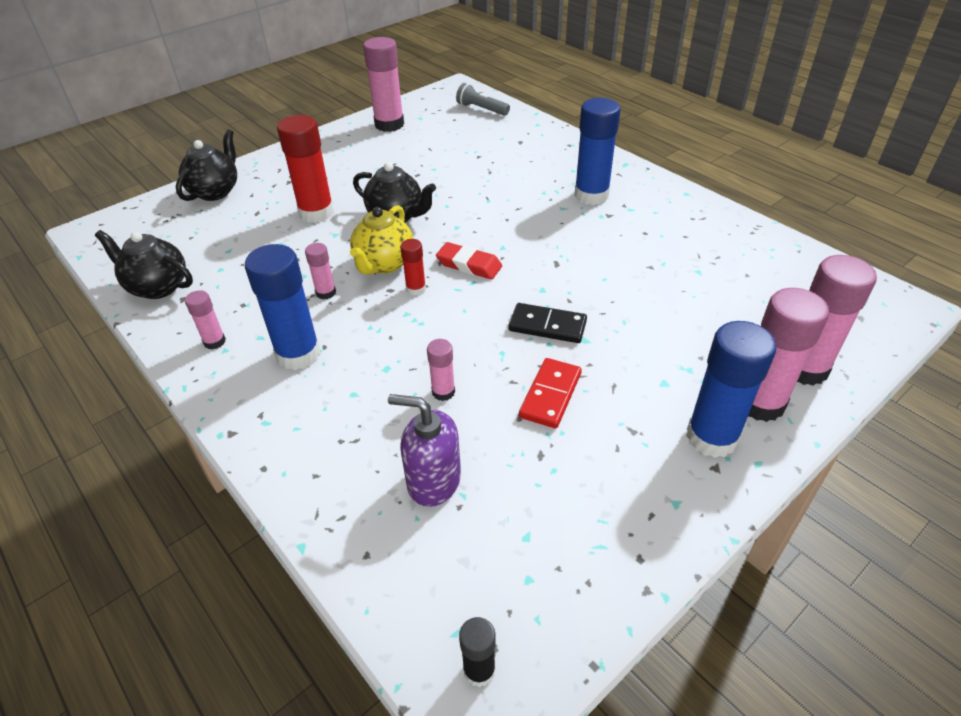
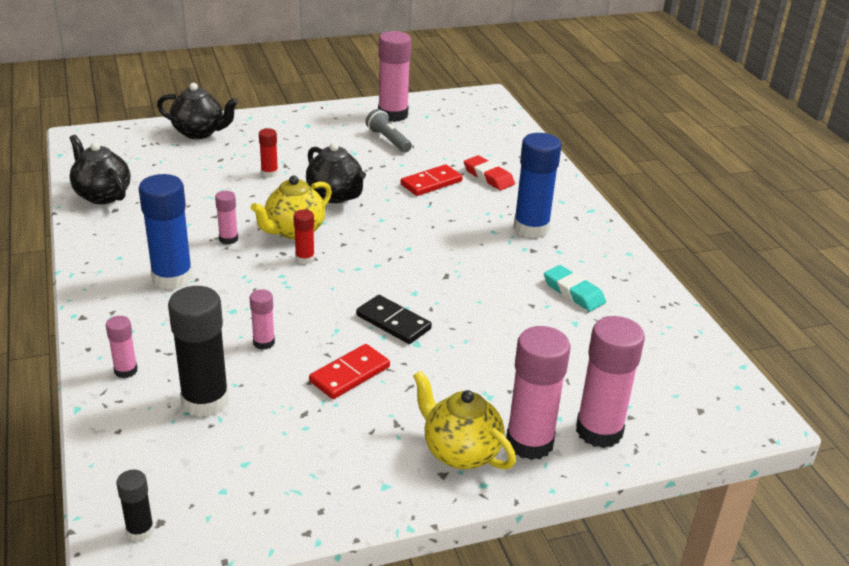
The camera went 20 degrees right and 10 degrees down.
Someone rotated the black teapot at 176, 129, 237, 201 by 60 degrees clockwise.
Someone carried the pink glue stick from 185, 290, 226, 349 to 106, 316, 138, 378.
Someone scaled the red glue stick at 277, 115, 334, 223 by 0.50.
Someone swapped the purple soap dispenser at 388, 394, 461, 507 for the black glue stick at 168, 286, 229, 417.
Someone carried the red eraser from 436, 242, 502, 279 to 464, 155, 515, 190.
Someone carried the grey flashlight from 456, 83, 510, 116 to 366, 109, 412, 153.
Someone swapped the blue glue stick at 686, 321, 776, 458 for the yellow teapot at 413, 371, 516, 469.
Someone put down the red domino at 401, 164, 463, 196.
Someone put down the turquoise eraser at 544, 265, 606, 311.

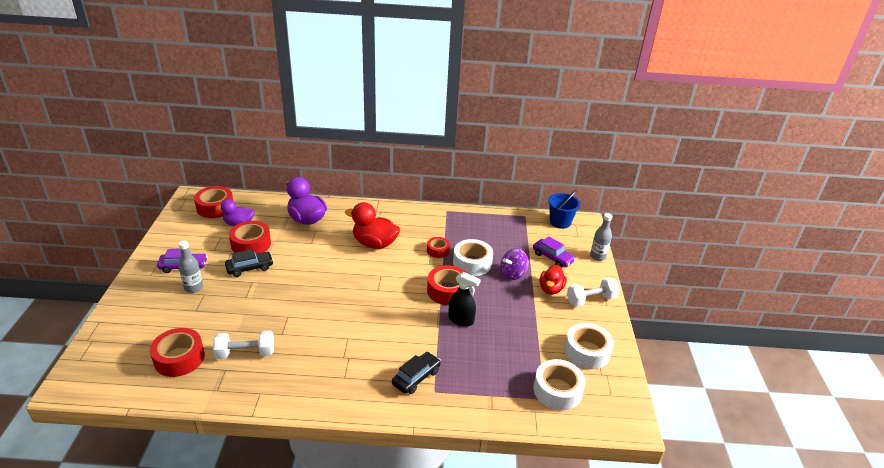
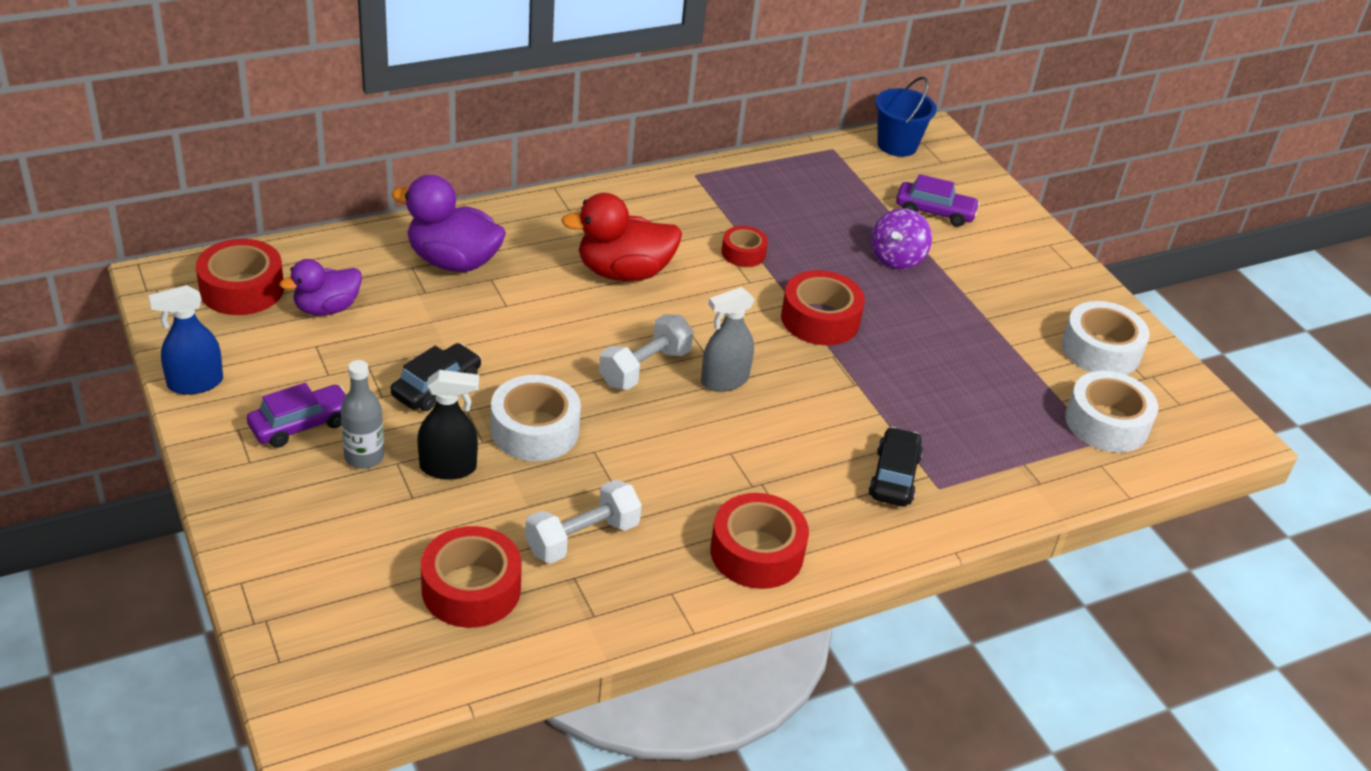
The camera went 30 degrees left and 5 degrees up.
Someone carried the red tape from 229, 221, 271, 254 to 710, 493, 809, 589.
Someone carried the black spray bottle from 448, 272, 481, 327 to 417, 370, 479, 480.
Someone carried the white tape from 453, 239, 493, 276 to 491, 375, 581, 461.
Someone took away the red duck at 540, 265, 567, 295.
Someone carried the white dumbbell from 567, 277, 620, 307 to 599, 314, 694, 390.
Someone took away the grey bottle at 590, 213, 612, 261.
Someone put down the blue spray bottle at 148, 285, 223, 395.
Someone put down the grey spray bottle at 701, 287, 755, 392.

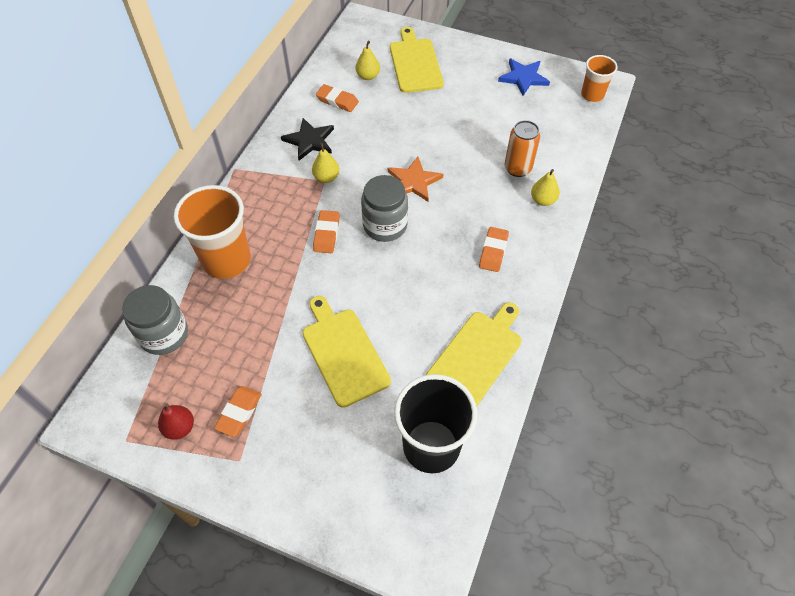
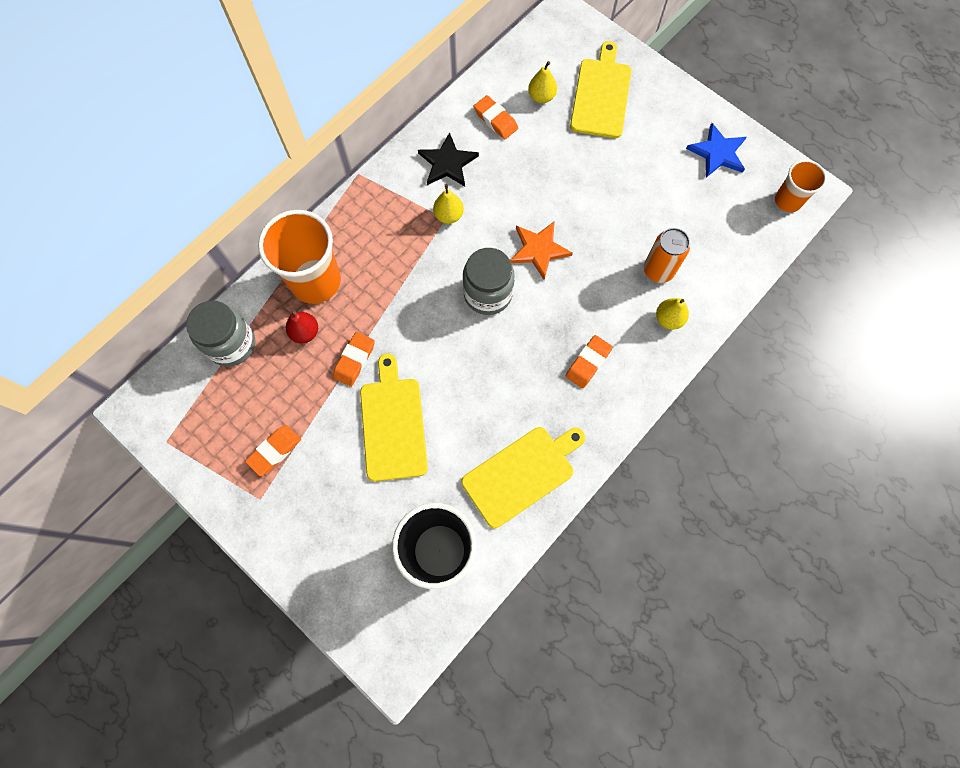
The camera went 20 degrees right and 15 degrees up.
Someone carried the red pear from 158, 403, 194, 440 to 286, 311, 318, 343.
Someone carried the orange eraser from 313, 210, 339, 253 to 333, 332, 375, 387.

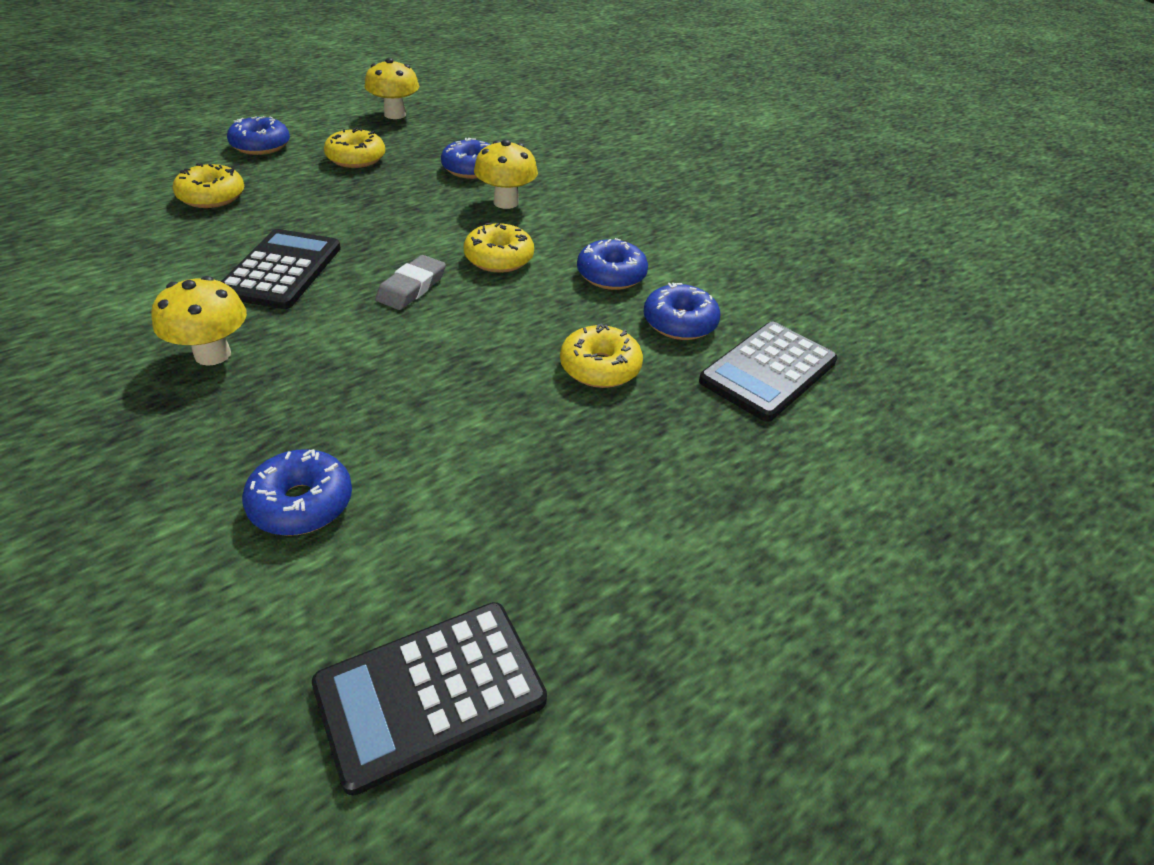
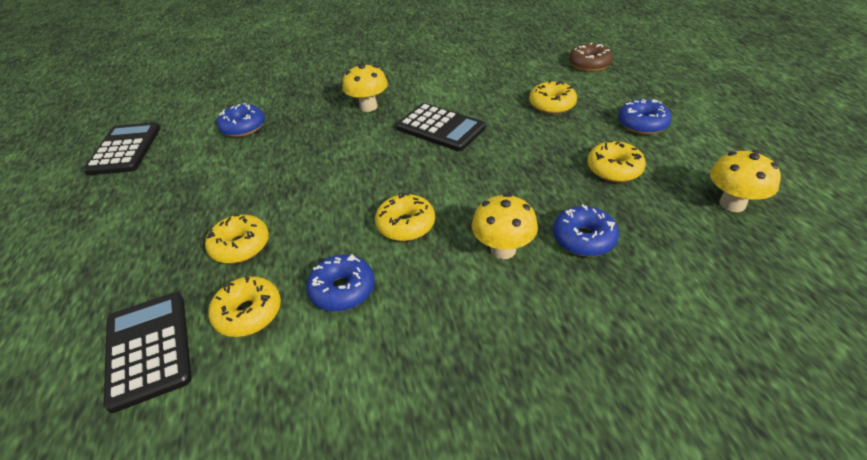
The camera went 120 degrees right and 0 degrees up.
Someone took away the grey eraser at 376, 255, 446, 310.
Someone repainted the blue donut at 643, 283, 720, 340, which became the yellow donut at 208, 275, 281, 337.
Someone put down the brown donut at 569, 43, 613, 72.

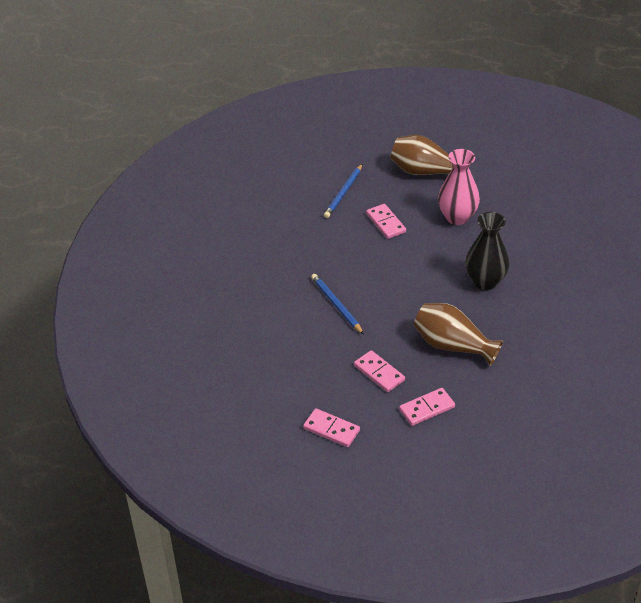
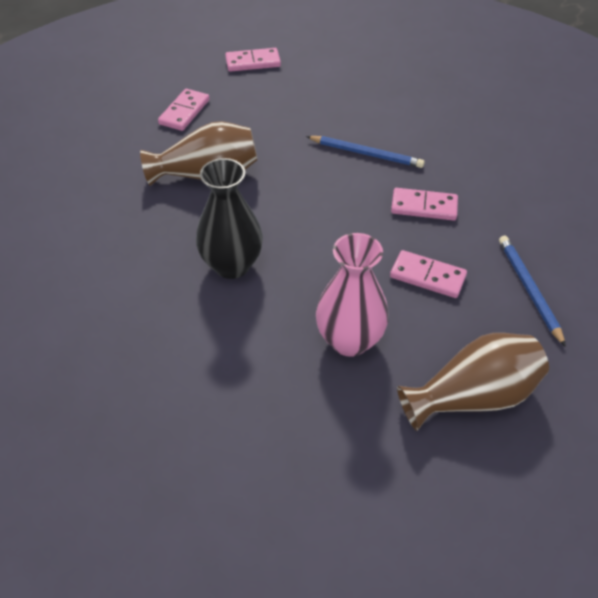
The camera went 140 degrees right and 5 degrees up.
Someone carried the pink domino from 354, 350, 405, 392 to 391, 188, 458, 221.

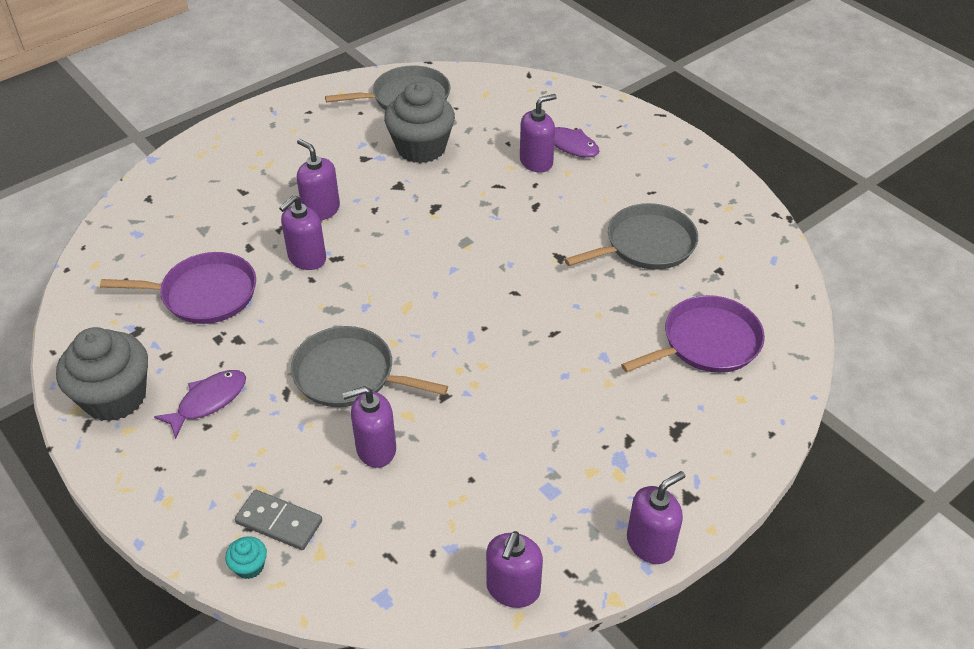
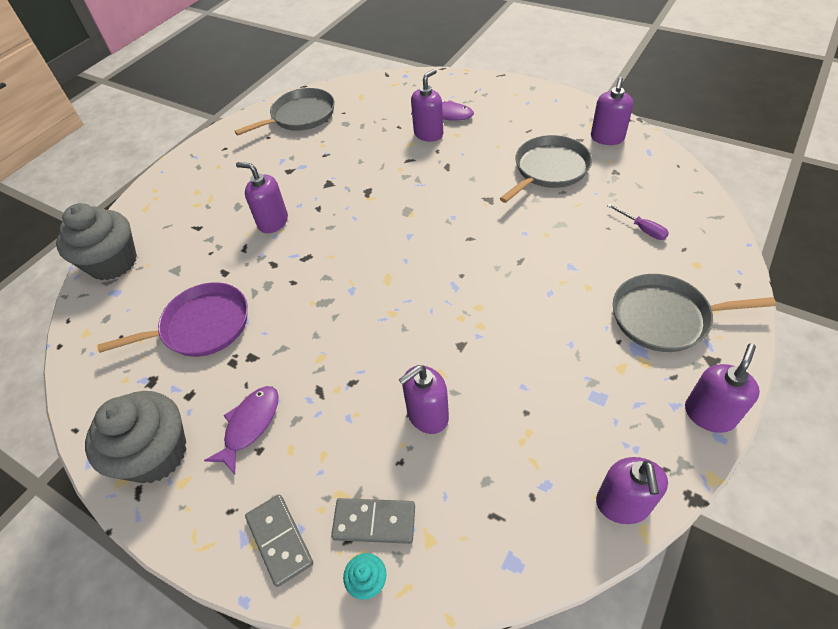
The camera went 15 degrees left and 5 degrees up.
Someone carried the purple soap dispenser from 279, 195, 326, 270 to 591, 77, 633, 145.
Someone carried the grey pan from 291, 326, 448, 407 to 613, 274, 776, 352.
Someone carried the grey cupcake from 384, 82, 455, 163 to 56, 203, 137, 280.
Someone swapped the purple pan at 621, 295, 765, 373 for the purple screwdriver at 607, 204, 669, 240.
Someone put down the grey domino at 245, 495, 313, 587.

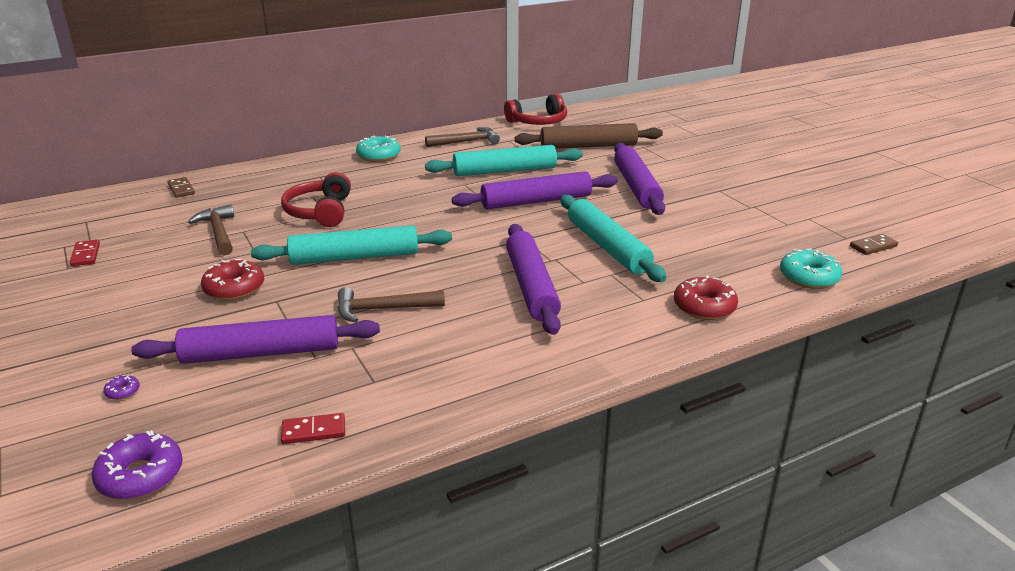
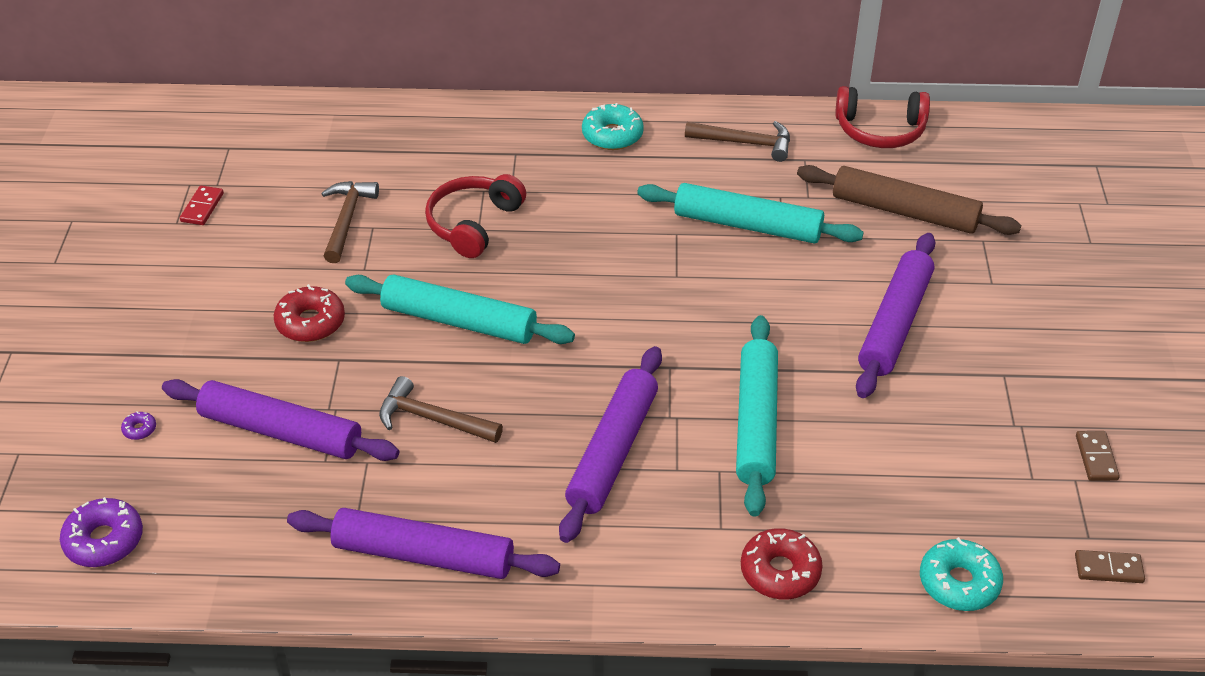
The camera went 30 degrees right and 15 degrees up.
Someone carried the brown domino from 167, 177, 195, 198 to 1076, 431, 1120, 481.
Someone took away the red domino at 281, 413, 345, 444.
Someone carried the purple rolling pin from 452, 171, 618, 209 to 287, 508, 560, 579.

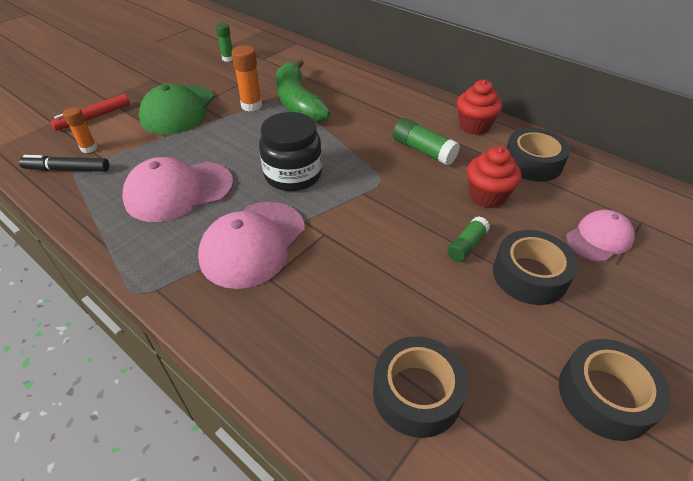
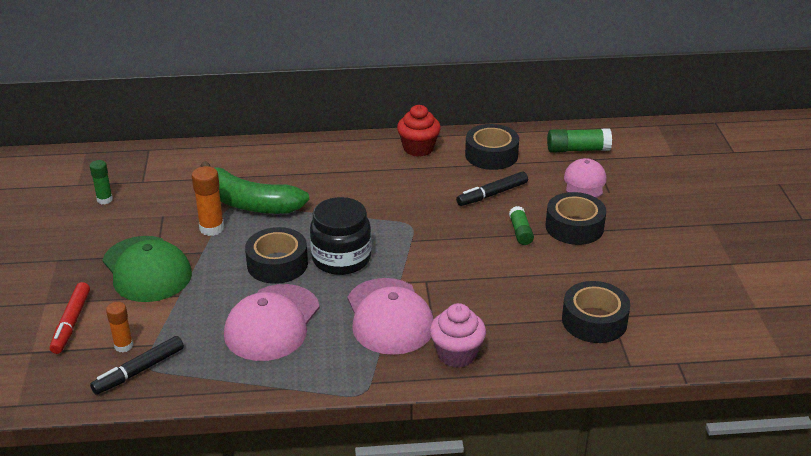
The camera went 45 degrees left and 10 degrees down.
Someone carried the green glue stick from 393, 118, 460, 166 to 547, 128, 612, 153.
Someone swapped the red cupcake at 467, 146, 522, 208 for the black marker at 456, 172, 528, 206.
Someone carried the black tape from 559, 339, 671, 441 to 245, 227, 308, 284.
Someone put down the pink cupcake at 430, 303, 486, 368.

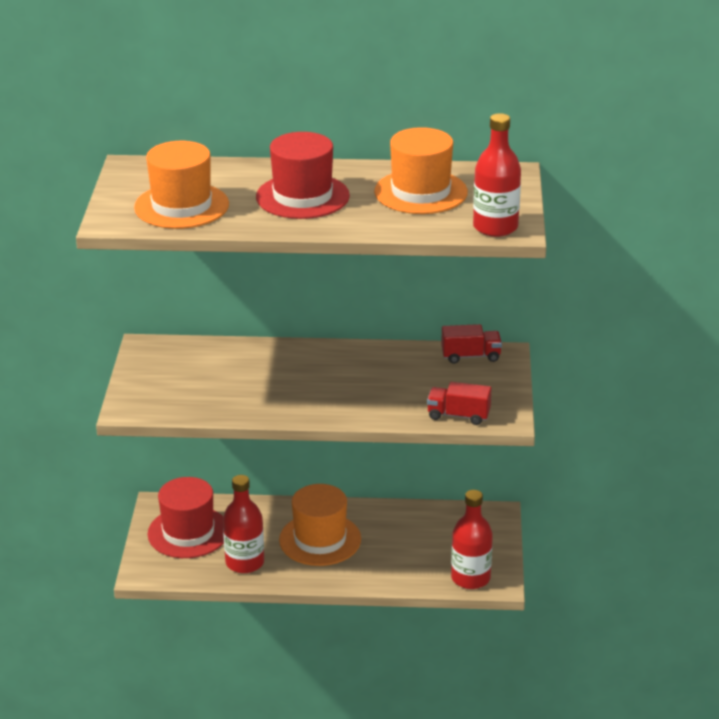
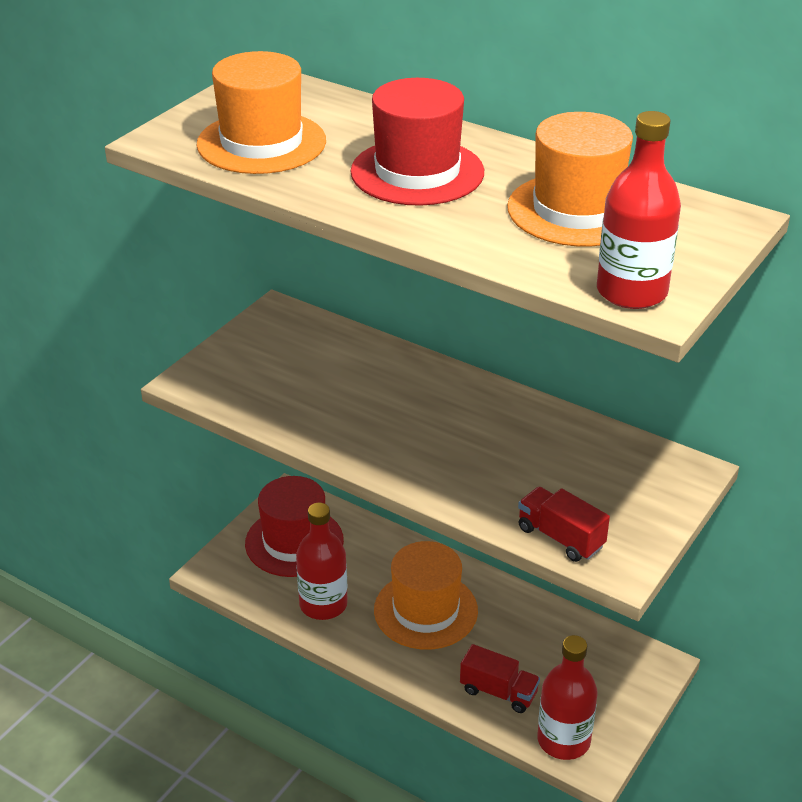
The camera went 30 degrees right and 5 degrees up.
Someone carried the red truck from 441, 324, 502, 364 to 460, 644, 540, 713.

